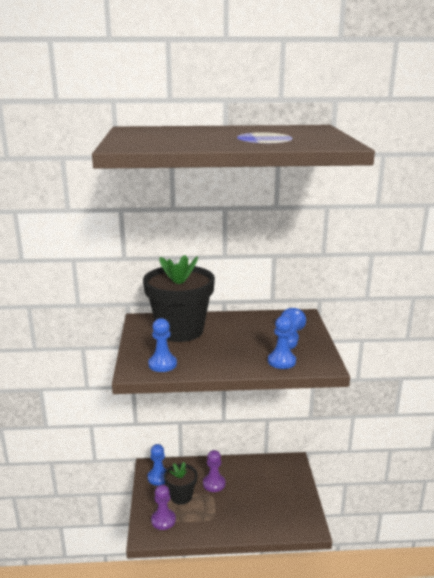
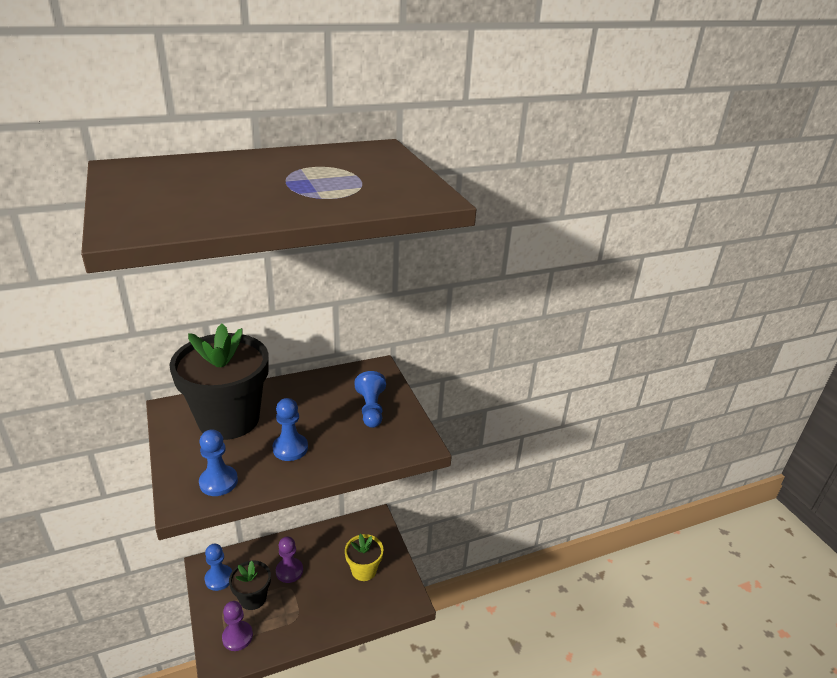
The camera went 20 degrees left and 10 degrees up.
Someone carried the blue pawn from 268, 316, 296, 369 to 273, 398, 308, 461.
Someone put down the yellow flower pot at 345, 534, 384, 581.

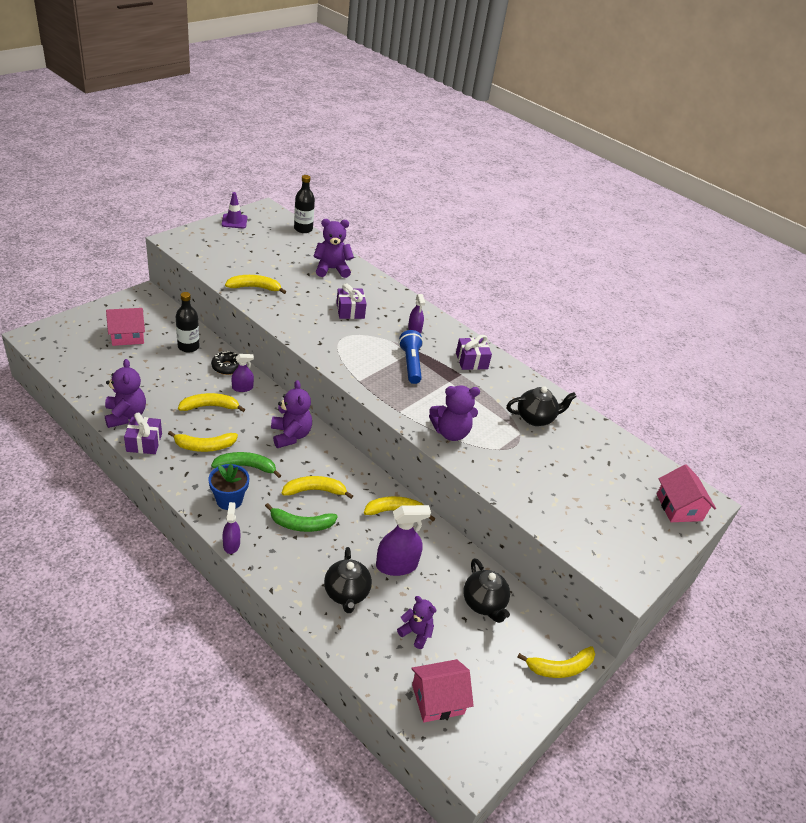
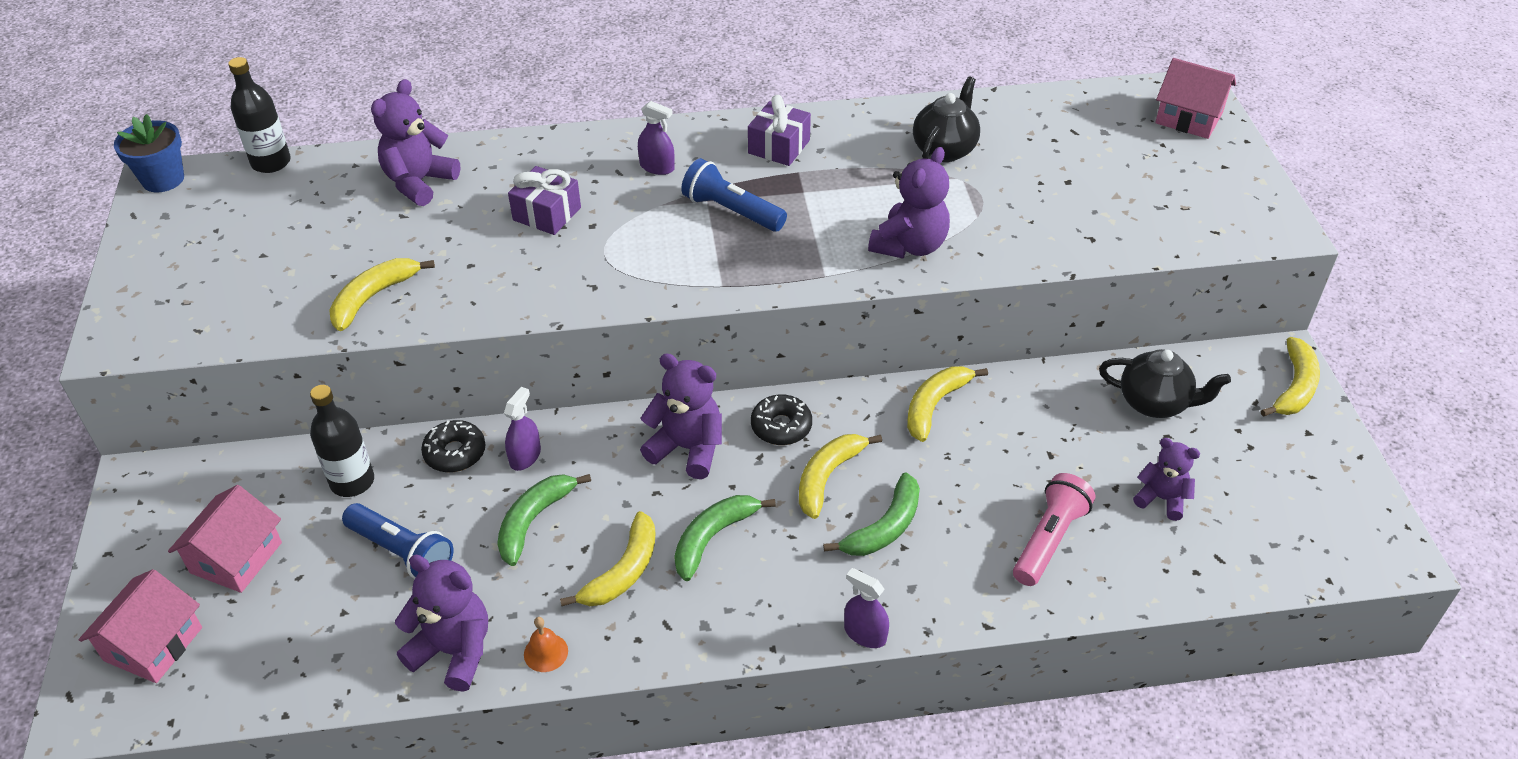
The camera went 45 degrees left and 5 degrees up.
Someone swapped the purple gift at 124, 412, 162, 454 for the orange bell at 524, 617, 568, 672.
Someone repainted the yellow banana at 178, 393, 245, 412, which became the green banana at 497, 474, 591, 566.
Someone carried the blue flower pot from 208, 464, 249, 510 to 114, 114, 184, 192.
Someone took away the purple traffic cone at 222, 192, 247, 228.
Someone swapped the black teapot at 324, 547, 372, 613 for the pink flashlight at 1013, 473, 1096, 586.
Someone took away the purple spray bottle at 376, 505, 431, 576.
Someone rotated the purple teddy bear at 397, 596, 436, 649 by 45 degrees clockwise.
Someone carried the pink house from 411, 659, 474, 722 to 79, 569, 202, 683.
Someone put down the blue flashlight at 342, 503, 453, 579.
Someone put down the black donut at 751, 395, 812, 445.

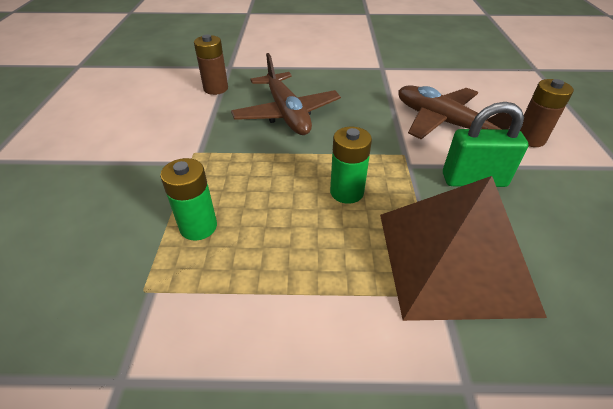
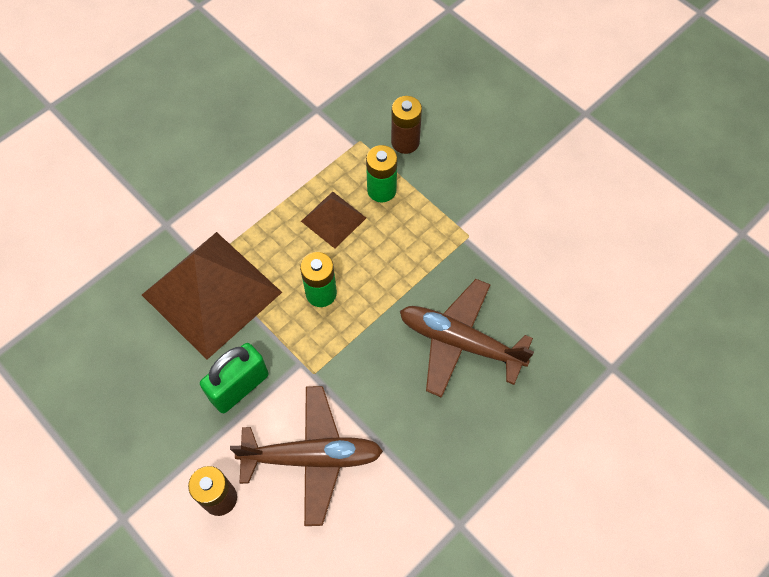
The camera went 135 degrees right and 20 degrees up.
Someone carried the brown battery from 194, 34, 228, 95 to 391, 96, 422, 154.
Someone put down the brown pyramid at 301, 192, 366, 249.

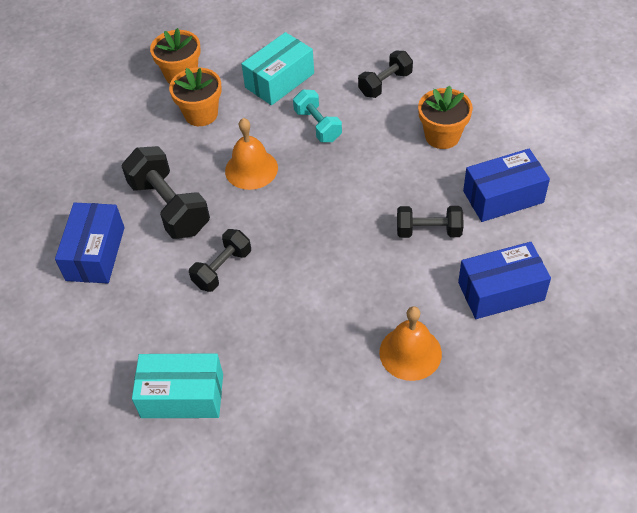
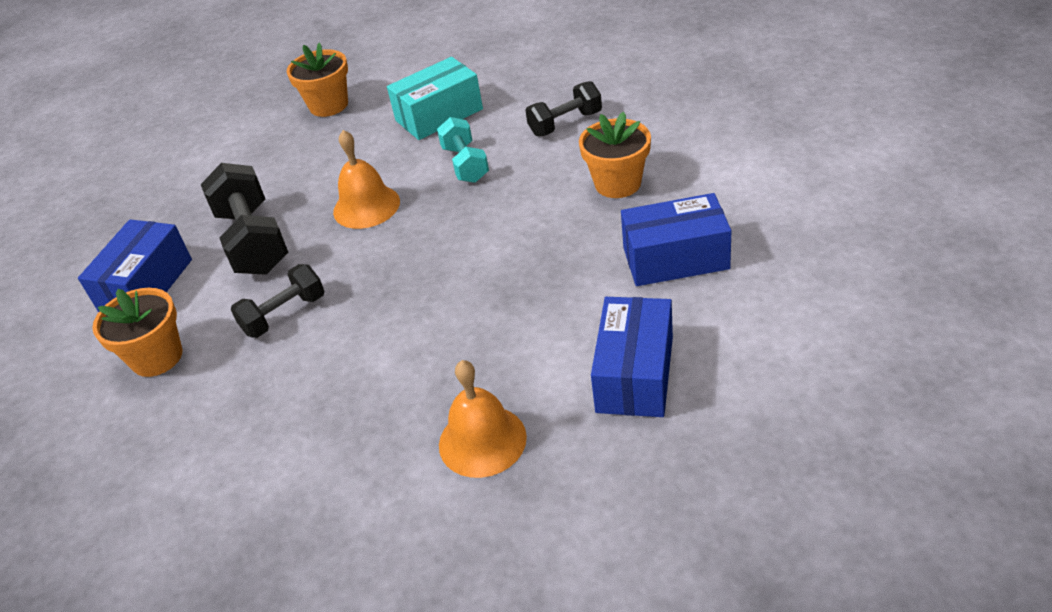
The camera went 15 degrees right and 10 degrees down.
Someone took away the turquoise box at 132, 353, 223, 418.
Someone carried the orange flower pot from 169, 67, 222, 126 to 92, 288, 183, 377.
Someone took away the black dumbbell at 397, 206, 463, 238.
Someone rotated the blue box at 458, 242, 551, 319 by 75 degrees counterclockwise.

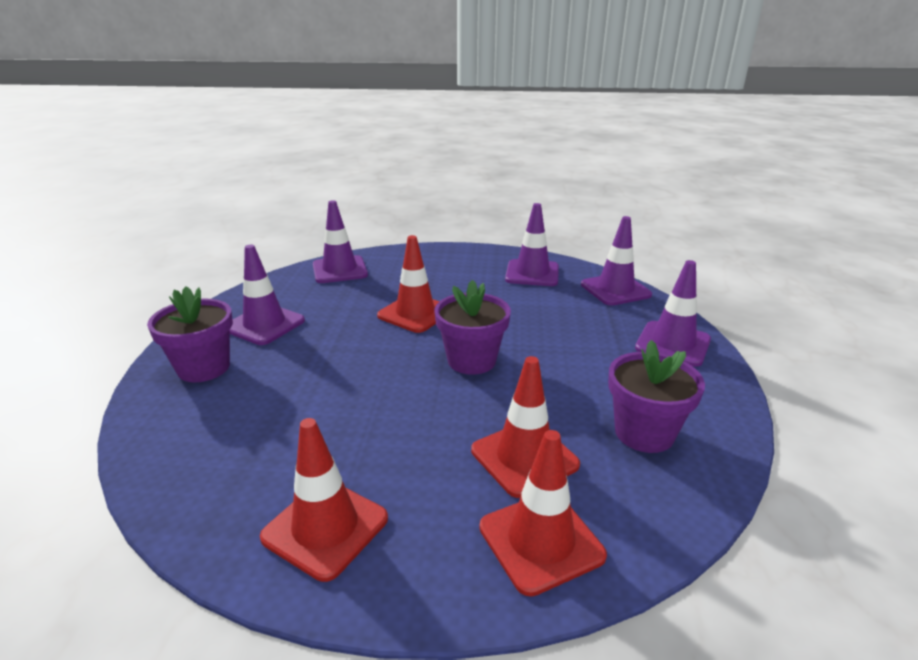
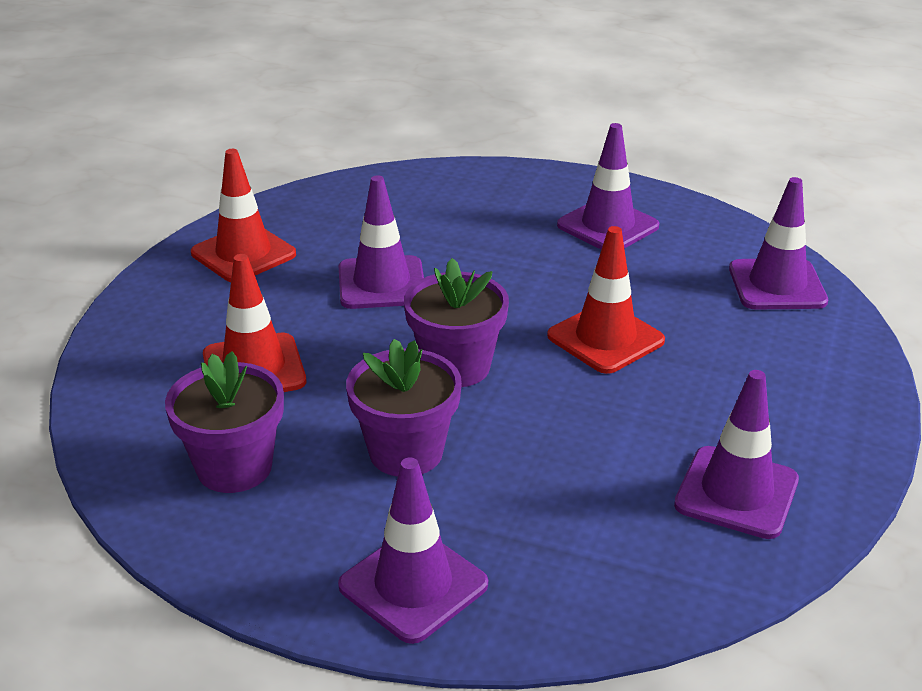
The camera went 105 degrees right and 5 degrees up.
Someone carried the purple flower pot from 147, 286, 233, 382 to 346, 339, 462, 477.
Someone took away the red traffic cone at 479, 430, 607, 597.
Someone carried the purple traffic cone from 581, 216, 652, 306 to 339, 175, 424, 309.

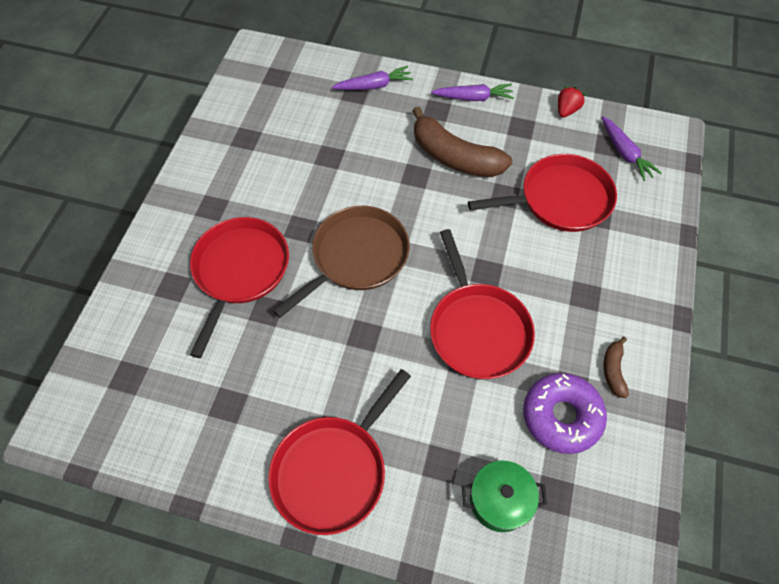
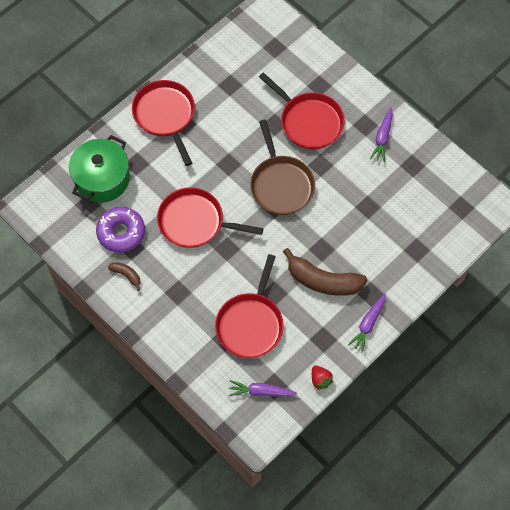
The camera went 120 degrees right and 5 degrees up.
Someone carried the purple carrot from 332, 66, 413, 90 to 370, 108, 393, 162.
Someone rotated the brown banana at 412, 106, 512, 177 by 135 degrees counterclockwise.
Someone scaled the green pot at 462, 460, 547, 532 by 1.63.

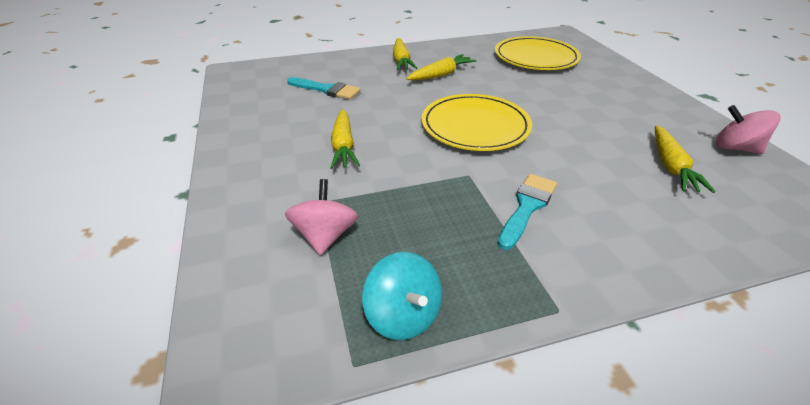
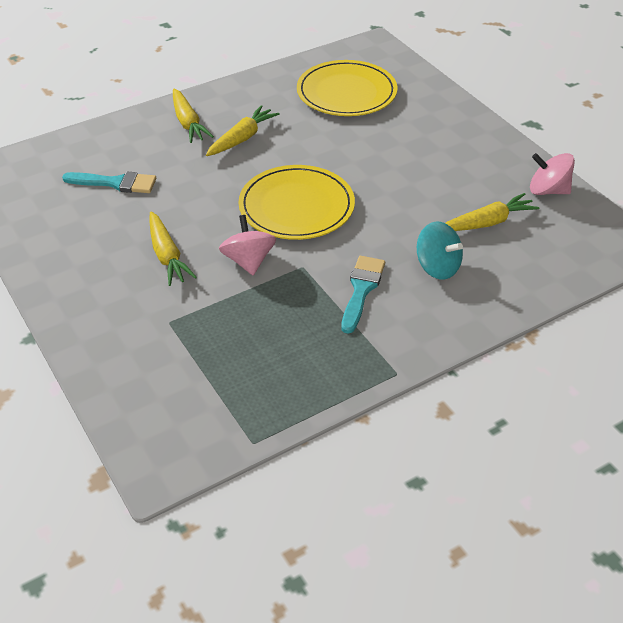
The camera went 15 degrees left and 5 degrees up.
Someone carried the pink spinning top from 285, 179, 358, 255 to 219, 215, 276, 275.
Someone carried the turquoise spinning top from 362, 252, 442, 340 to 417, 221, 463, 280.
Someone rotated the yellow carrot at 655, 125, 716, 193 by 105 degrees counterclockwise.

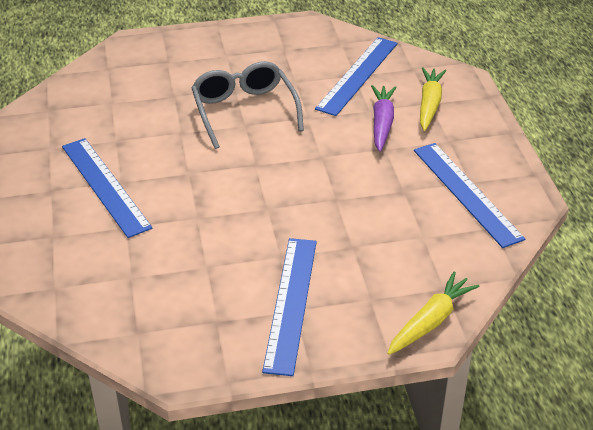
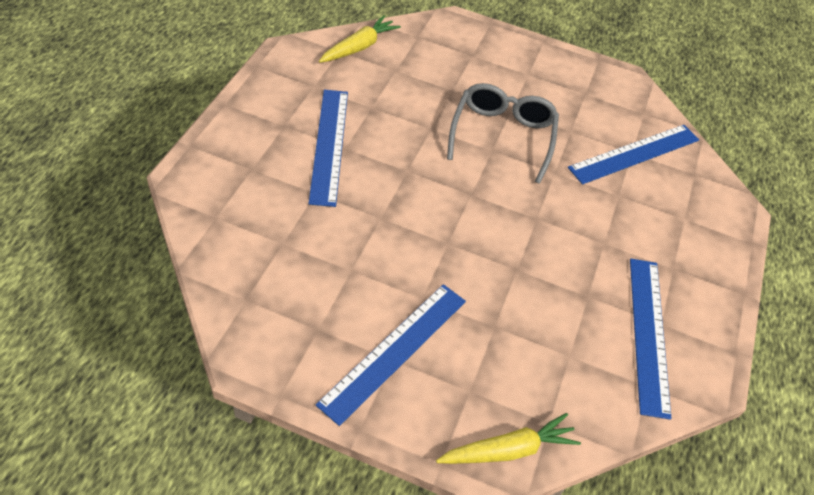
The camera went 25 degrees right and 10 degrees up.
Someone took away the purple carrot at 371, 85, 396, 152.
Someone carried the yellow carrot from 420, 67, 446, 131 to 319, 15, 401, 63.

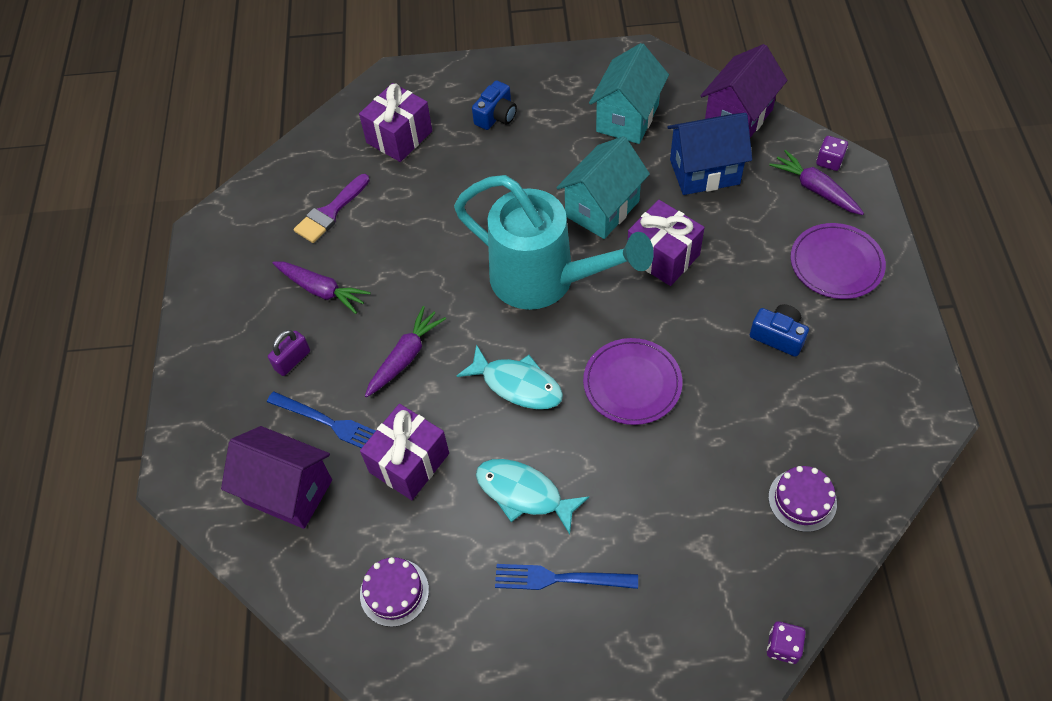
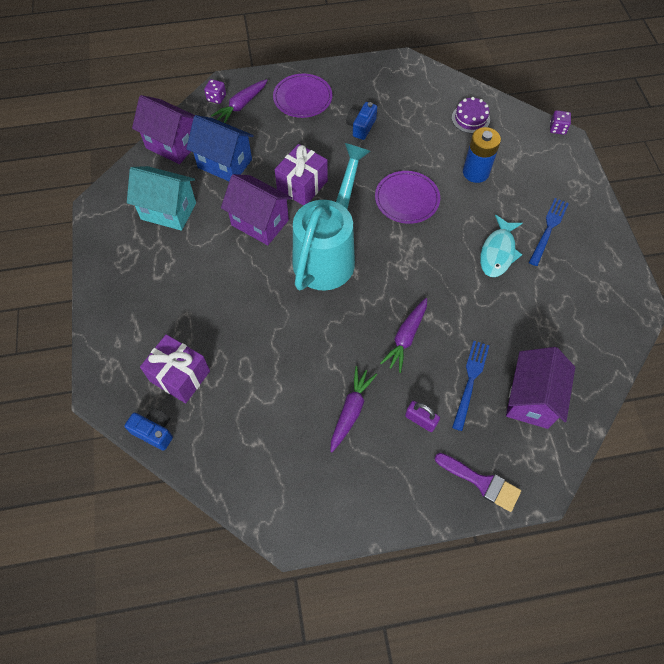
The camera went 100 degrees left and 5 degrees up.
Someone carried the purple brush from 294, 174, 370, 243 to 435, 453, 521, 512.
Someone took away the purple gift at 360, 404, 449, 500.
Someone took away the purple cake at 360, 557, 429, 627.
Someone rotated the purple carrot at 365, 306, 446, 397 by 90 degrees counterclockwise.
Someone took away the turquoise fish at 457, 344, 563, 409.
Someone carried the blue camera from 472, 80, 517, 130 to 124, 408, 173, 451.
Someone rotated the blue fork at 495, 564, 638, 590 by 150 degrees counterclockwise.
Someone repainted the turquoise house at 556, 136, 650, 239, which became the purple house at 221, 174, 292, 245.
Someone rotated the blue house at 668, 113, 752, 195 by 45 degrees counterclockwise.
Someone put down the blue battery at 463, 127, 501, 183.

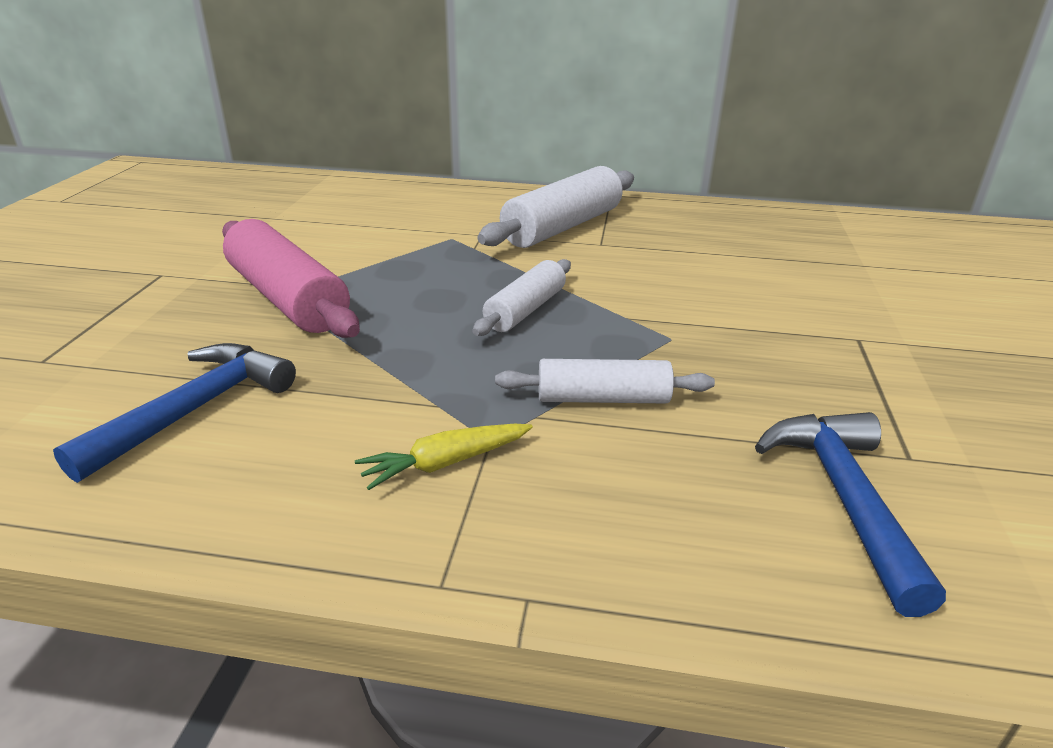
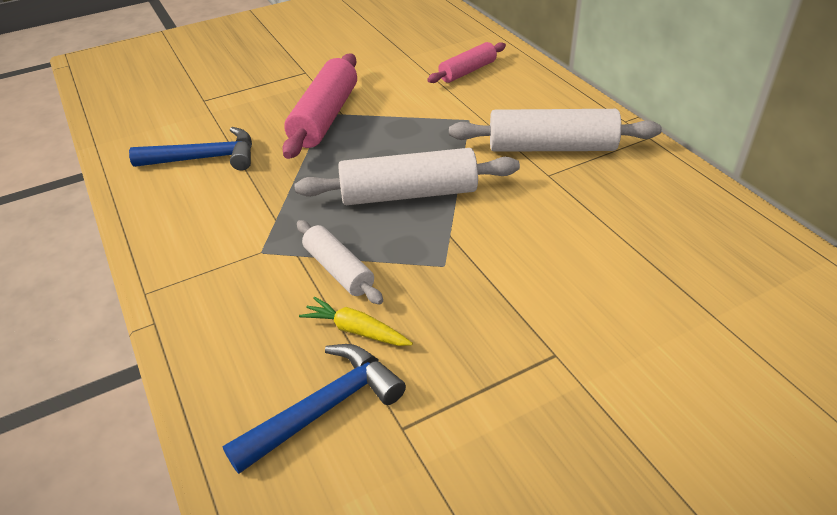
The camera went 55 degrees right and 10 degrees up.
Someone carried the yellow carrot from 355, 424, 533, 490 to 299, 297, 413, 346.
Someone scaled the white rolling pin at 472, 259, 571, 336 by 1.67.
Someone put down the pink rolling pin at 427, 42, 506, 83.

